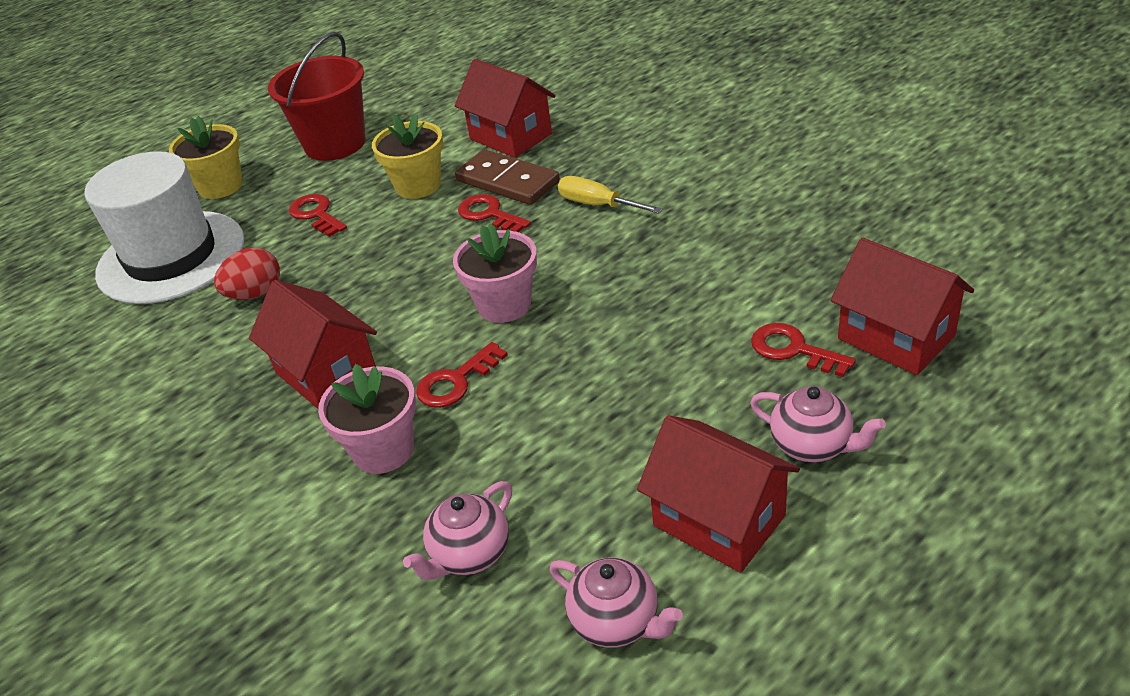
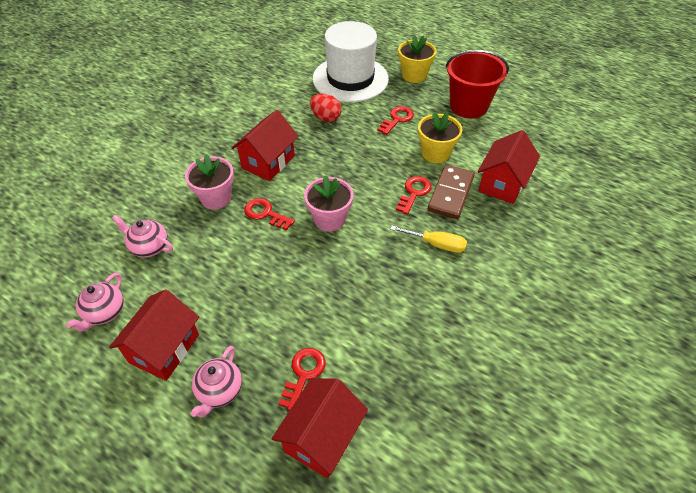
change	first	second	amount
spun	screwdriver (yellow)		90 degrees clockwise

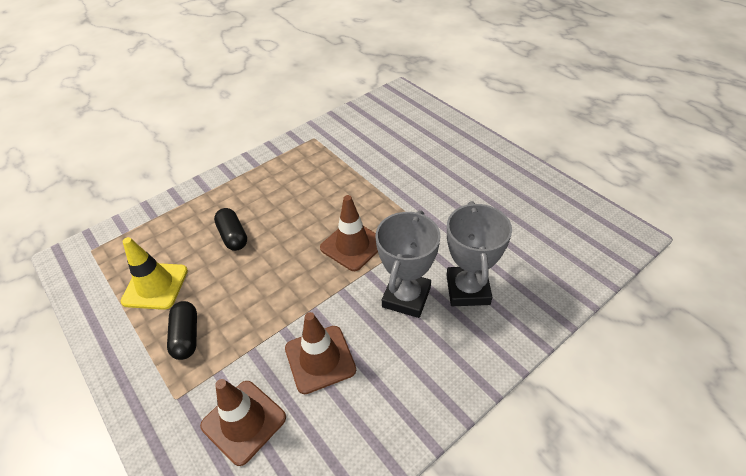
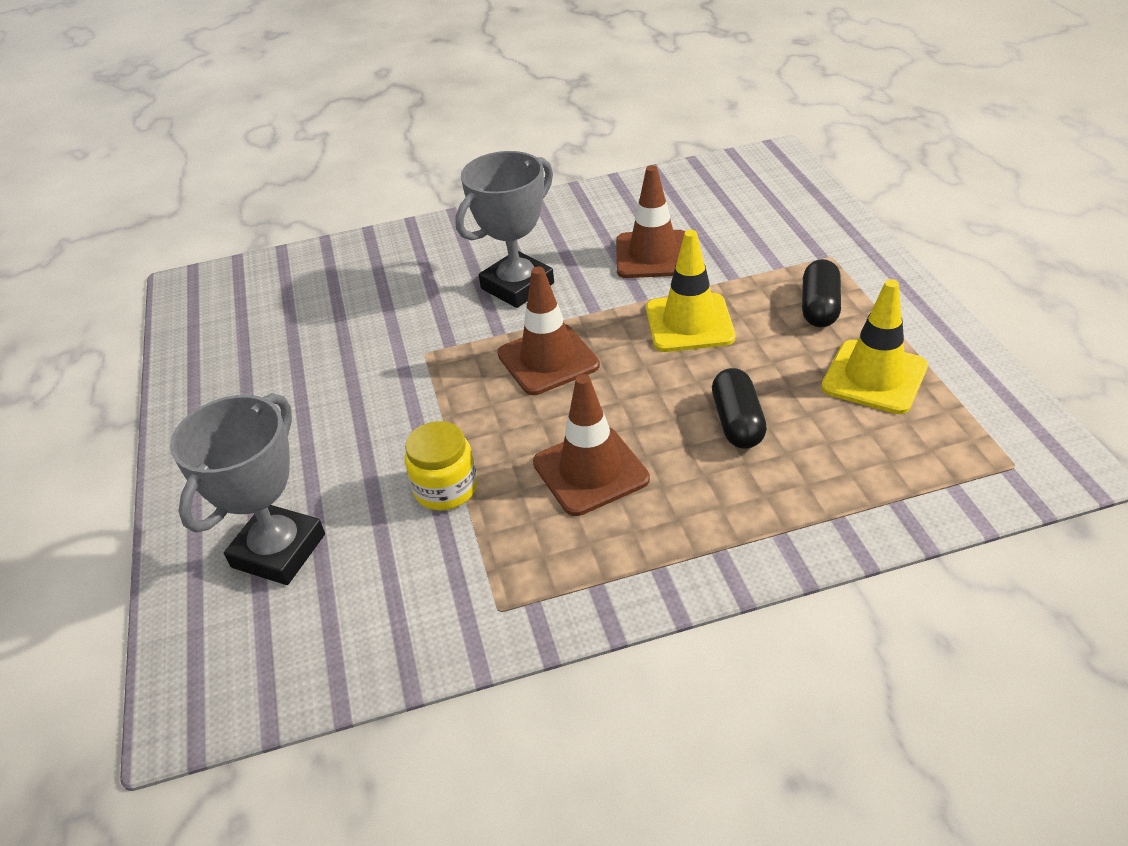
change	first	second	amount
relocated	trophy (grey) (no. 2 from left in the first image)	trophy (grey) (no. 1 from left)	
relocated	traffic cone (brown) (no. 1 from left in the first image)	traffic cone (brown) (no. 2 from left)	
appeared		traffic cone (yellow) (no. 1 from left)	
appeared		jar (yellow)	

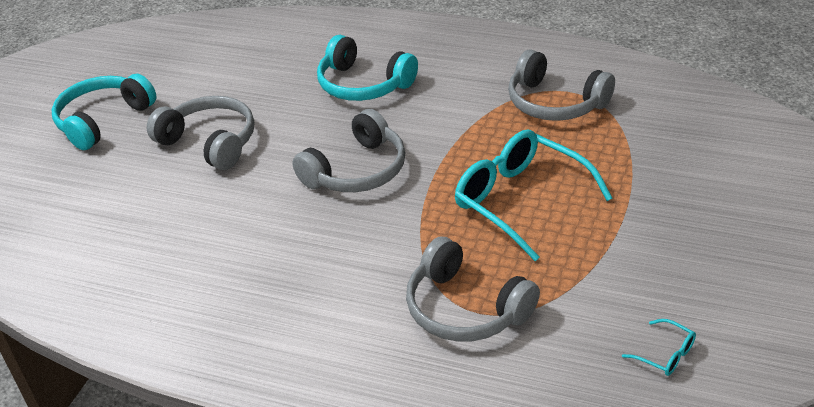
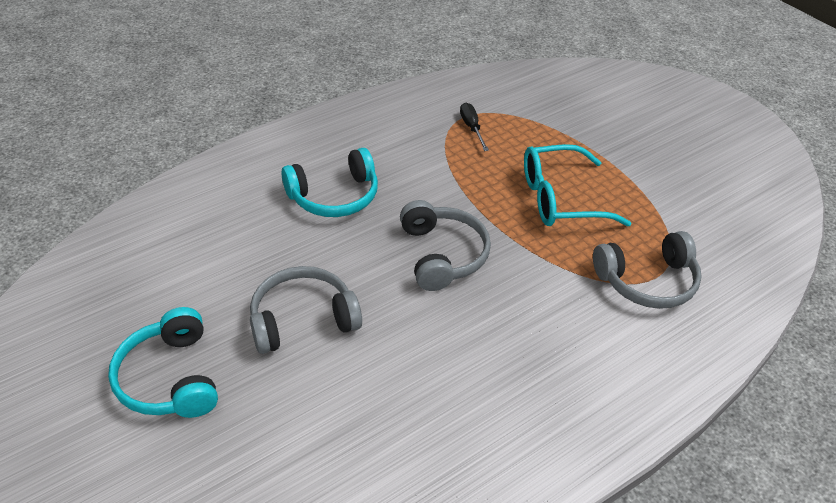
change	first	second	amount
exchanged	headphones (grey) (no. 4 from left)	screwdriver (black)	
missing	glasses (turquoise) (no. 2 from left)		

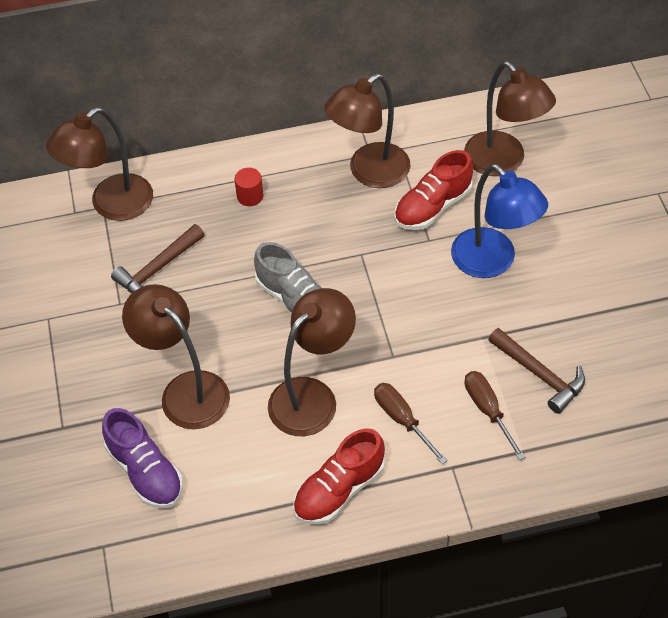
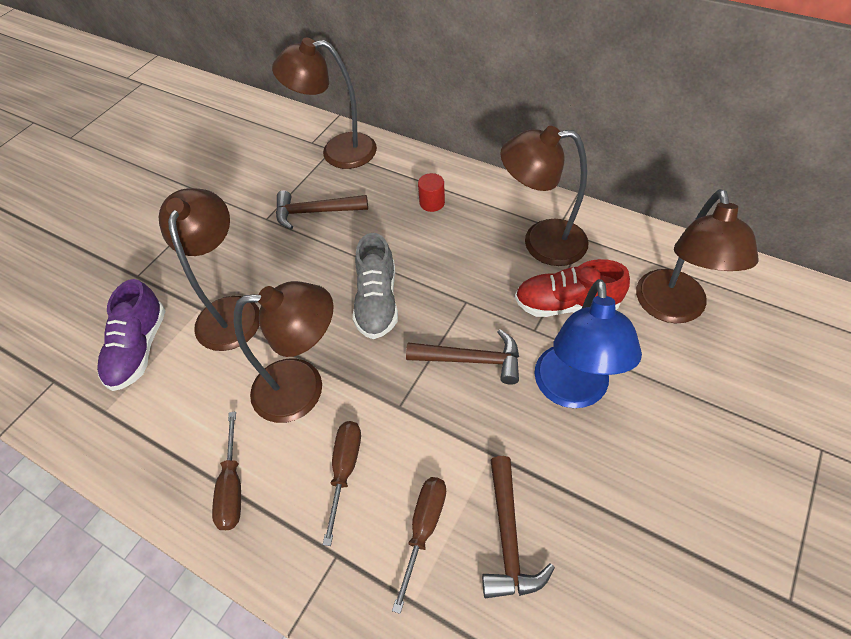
change	first	second	amount
exchanged	shoe (red) (no. 1 from left)	screwdriver (brown) (no. 1 from left)	
appeared		hammer (brown) (no. 2 from left)	

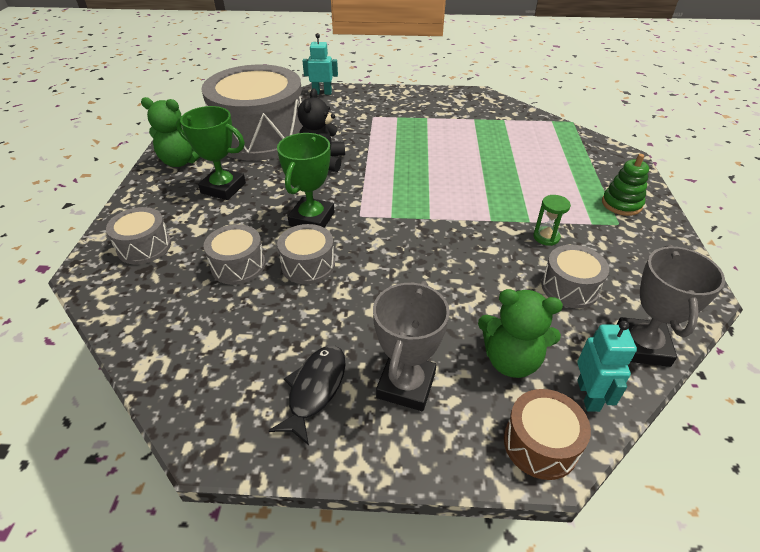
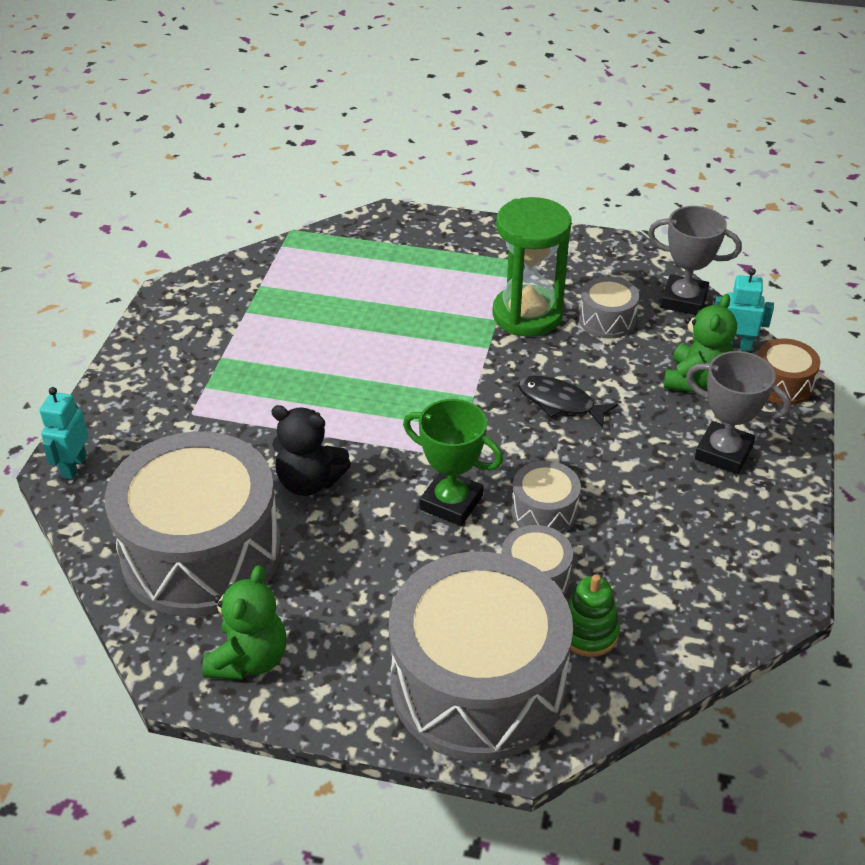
change	first	second	amount
missing	trophy (green) (no. 1 from left)		
relocated	stacking toy (green)		
size	hourglass (green)		x2.43
size	drum (grey) (no. 1 from left in the first image)	drum (grey) (no. 2 from left)	x2.31
relocated	fish (black)		

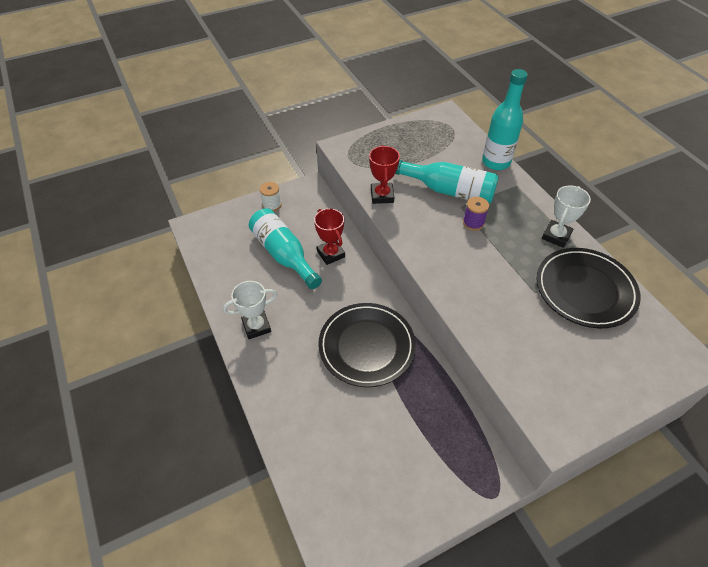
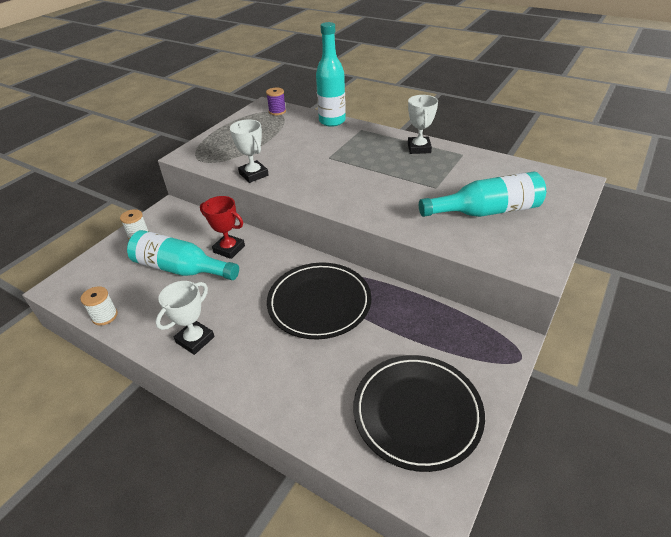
change	first	second	amount
colour	trophy (red) (no. 2 from left)	trophy (white) (no. 2 from left)	
relocated	bottle (turquoise) (no. 2 from left in the first image)	bottle (turquoise) (no. 3 from left)	
relocated	spool (purple)		
relocated	plate (black) (no. 2 from left)		
appeared		spool (white) (no. 1 from left)	

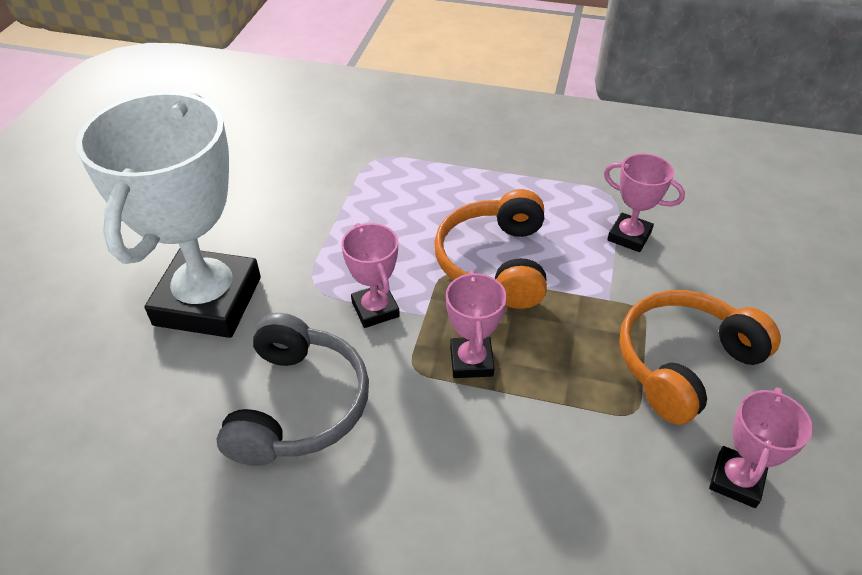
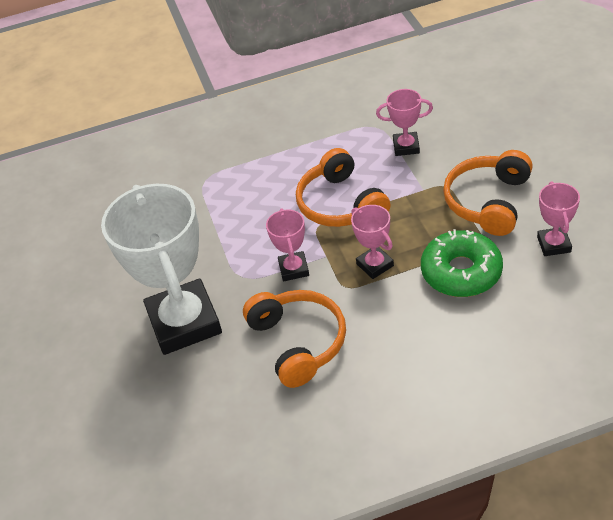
change	first	second	amount
spun	trophy (pink) (no. 1 from left)		45 degrees clockwise
colour	headphones (grey)	headphones (orange) (no. 1 from left)	
appeared		donut (green)	

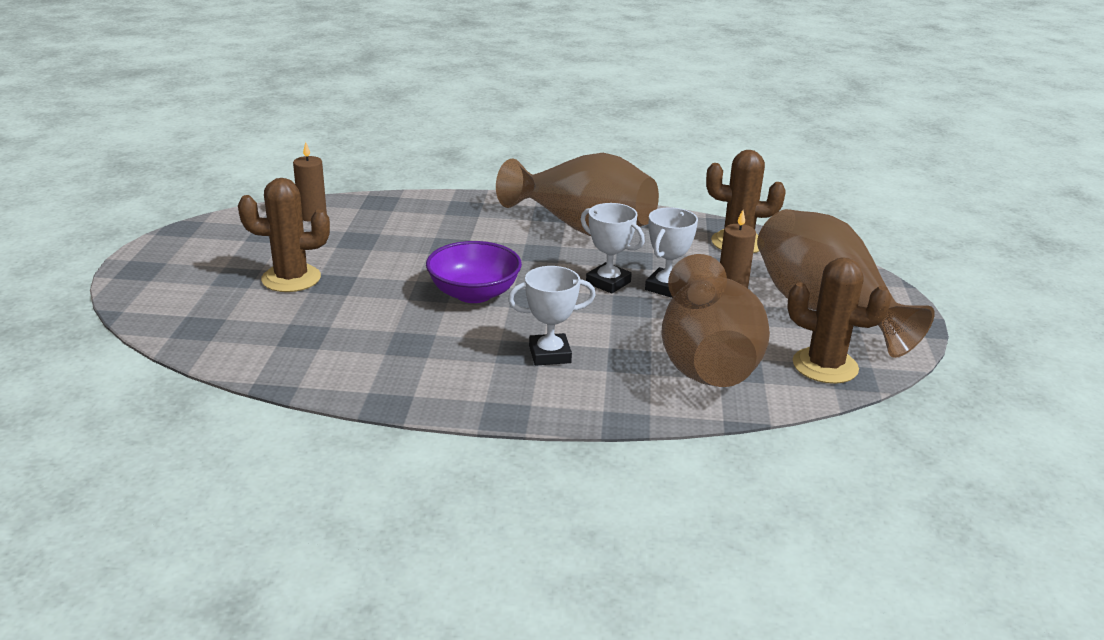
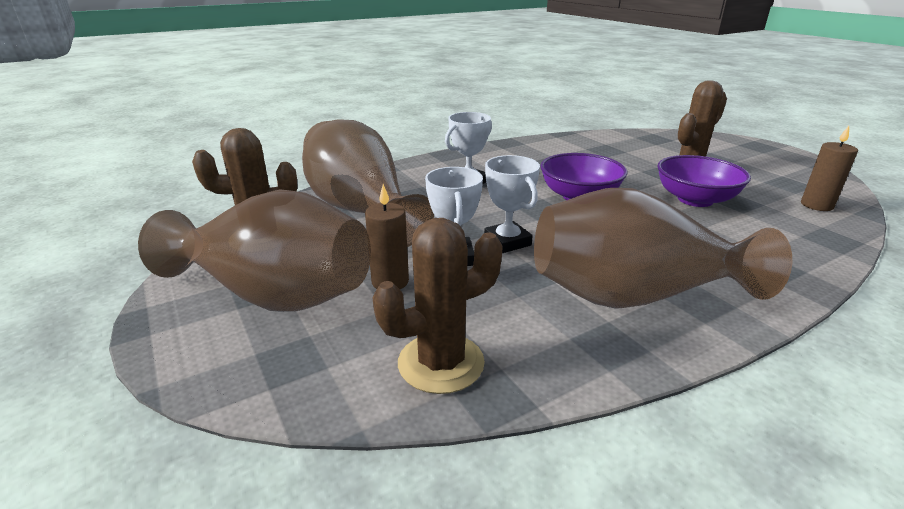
change	first	second	amount
spun	trophy (white) (no. 2 from left in the first image)	trophy (white) (no. 3 from left)	60 degrees clockwise
appeared		bowl (purple) (no. 2 from left)	

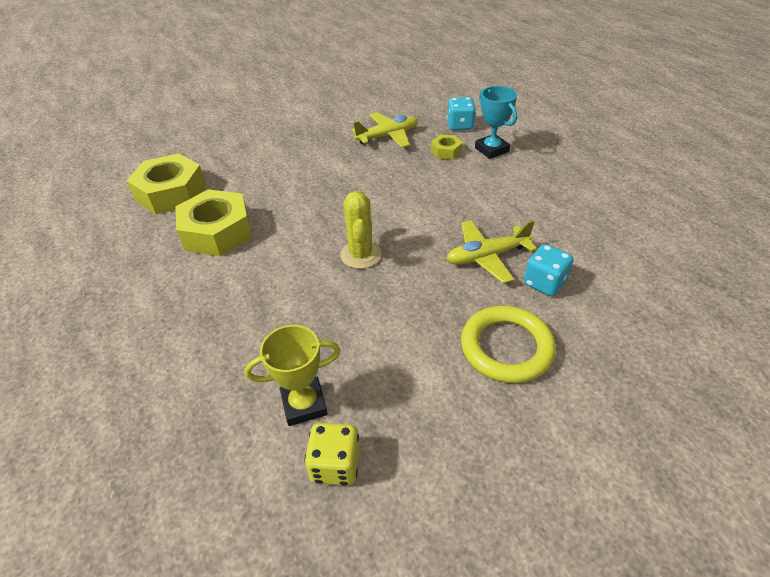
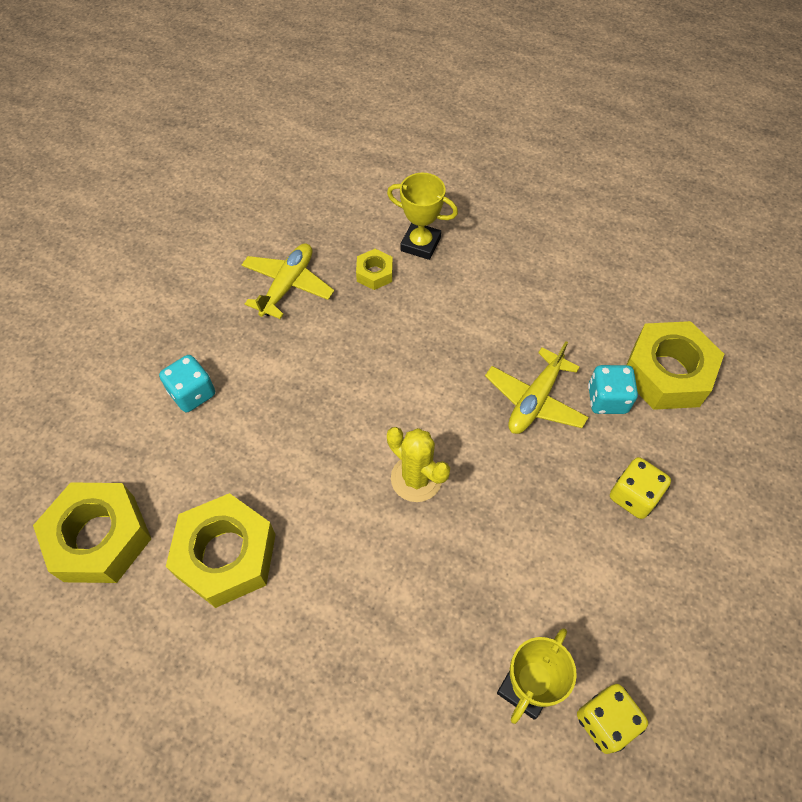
change	first	second	amount
colour	trophy (turquoise)	trophy (yellow) (no. 1 from left)	
relocated	dice (turquoise) (no. 1 from left)		
exchanged	ring (yellow)	dice (yellow) (no. 2 from left)	
appeared		nut (yellow) (no. 4 from left)	

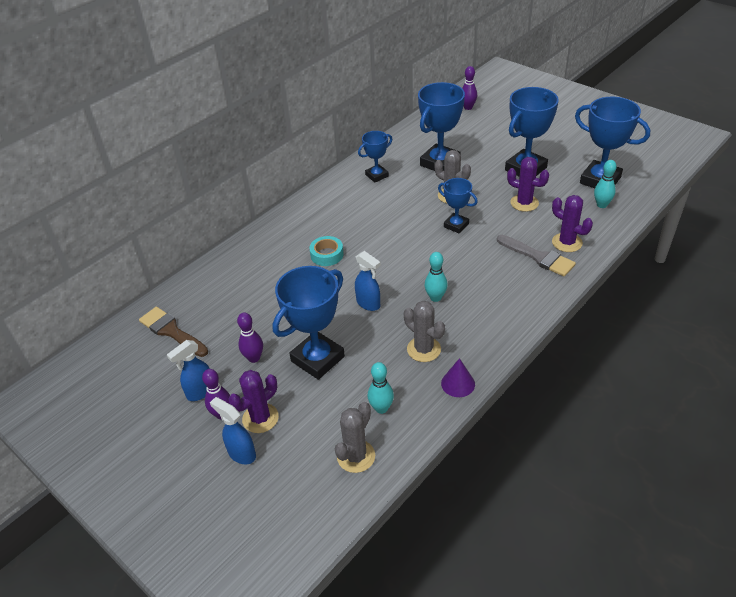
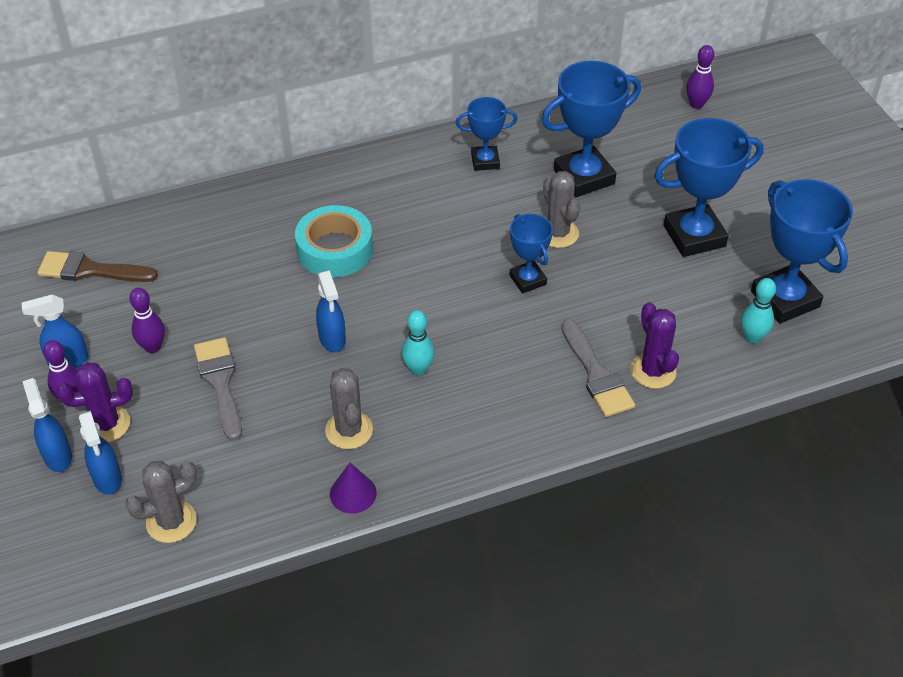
change	first	second	amount
missing	cactus (purple) (no. 2 from left)		
size	tape (turquoise)		x1.61
exchanged	trophy (blue) (no. 1 from left)	brush (grey) (no. 1 from left)	
spun	brush (brown)		60 degrees counterclockwise
missing	bowling pin (turquoise) (no. 1 from left)		
appeared		spray bottle (blue) (no. 3 from left)	

